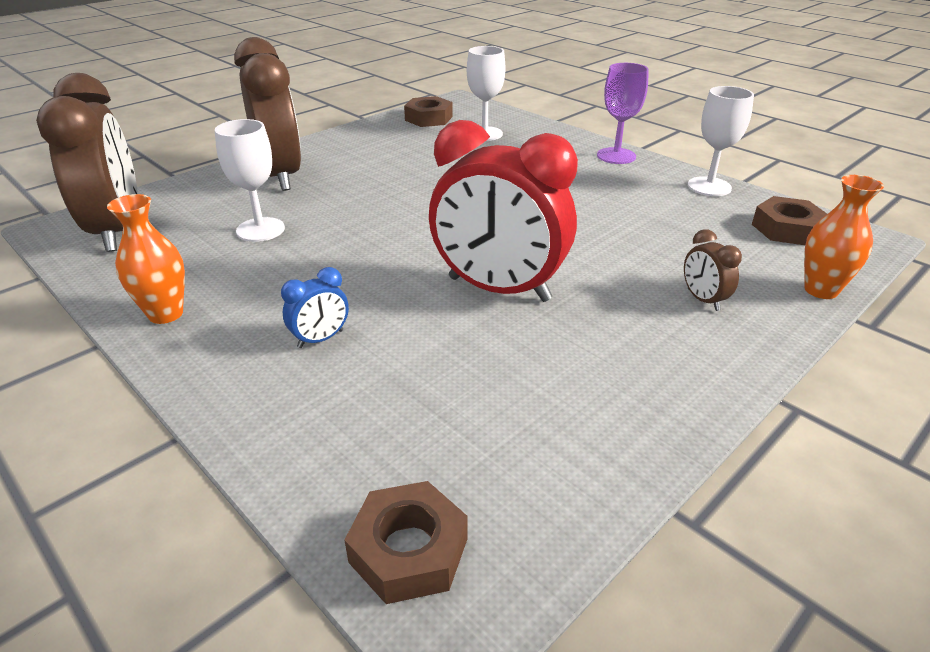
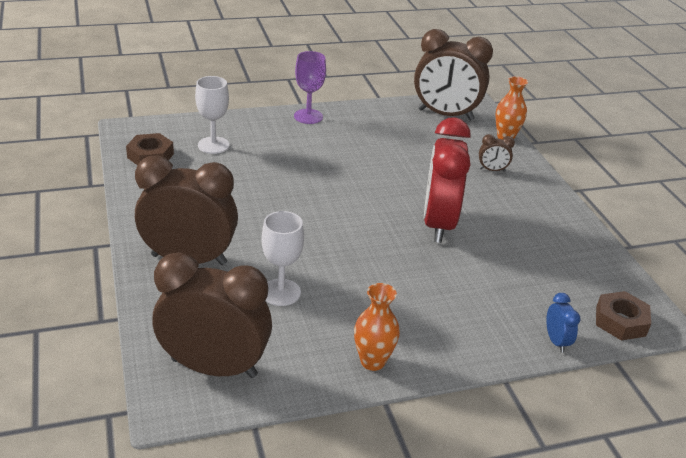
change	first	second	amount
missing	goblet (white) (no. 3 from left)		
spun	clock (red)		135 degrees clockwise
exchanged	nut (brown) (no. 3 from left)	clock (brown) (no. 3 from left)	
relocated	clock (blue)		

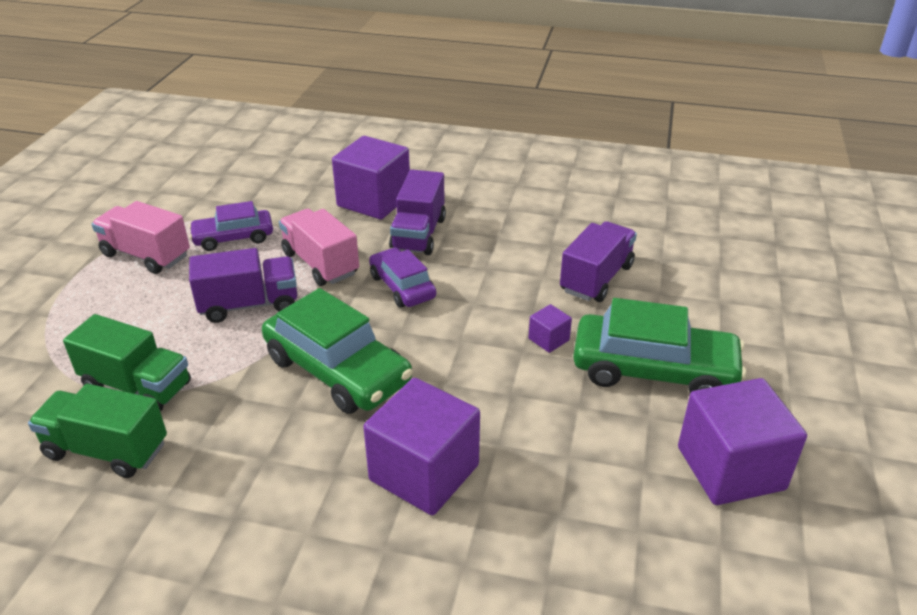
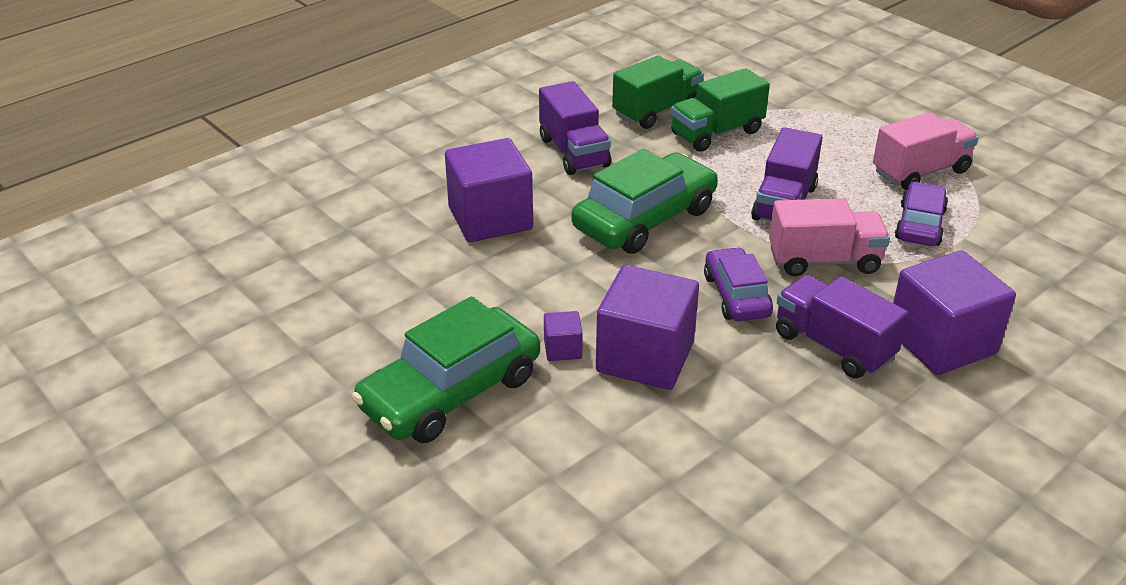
change	first	second	amount
relocated	truck (purple) (no. 3 from left in the first image)	truck (purple) (no. 1 from left)	
spun	car (purple) (no. 2 from left in the first image)	car (purple) (no. 1 from left)	105 degrees counterclockwise
spun	car (green) (no. 1 from left in the first image)	car (green) (no. 2 from left)	150 degrees clockwise
relocated	cube (purple) (no. 4 from left in the first image)	cube (purple) (no. 3 from left)	

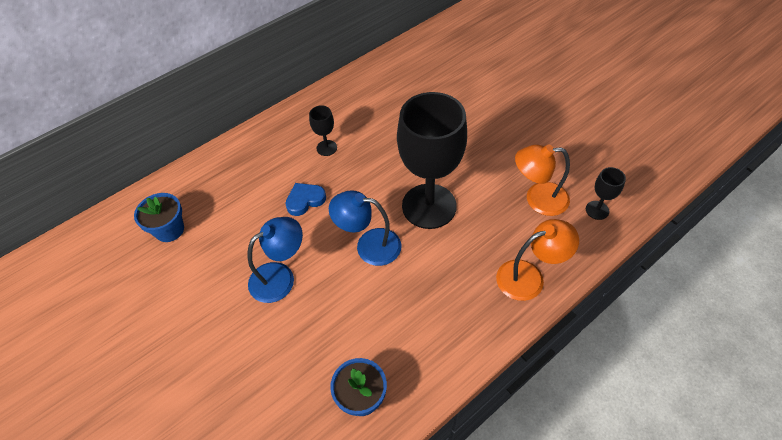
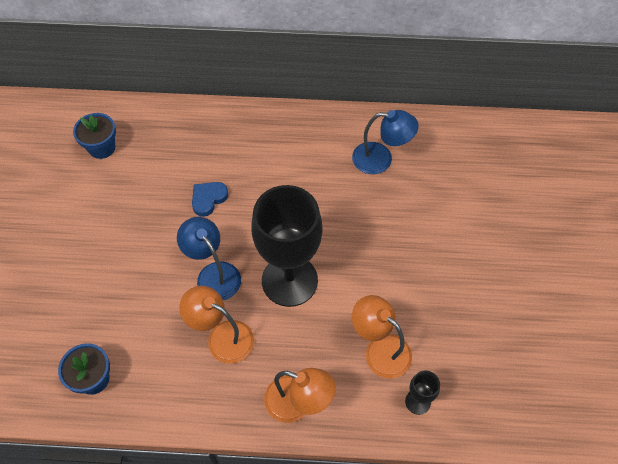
change	first	second	amount
missing	goblet (black) (no. 1 from left)		
spun	heart (blue)		60 degrees counterclockwise
relocated	lamp (blue) (no. 1 from left in the first image)	lamp (blue) (no. 2 from left)	
appeared		lamp (orange) (no. 1 from left)	

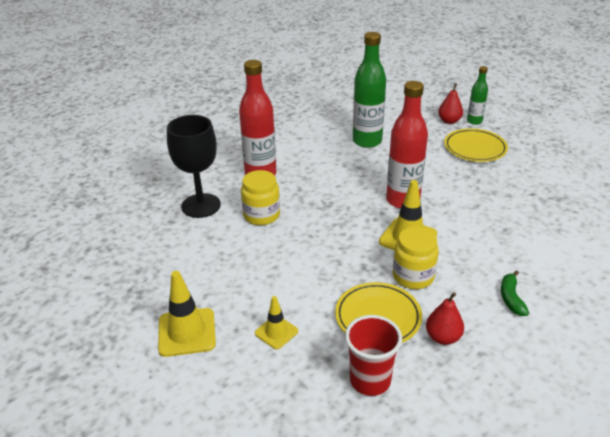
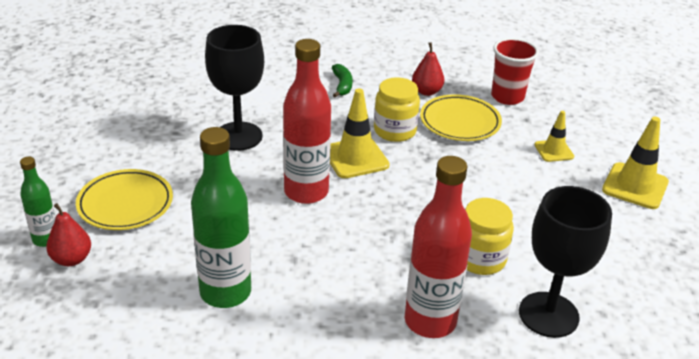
change	first	second	amount
spun	banana (green)		45 degrees counterclockwise
appeared		goblet (black) (no. 1 from left)	

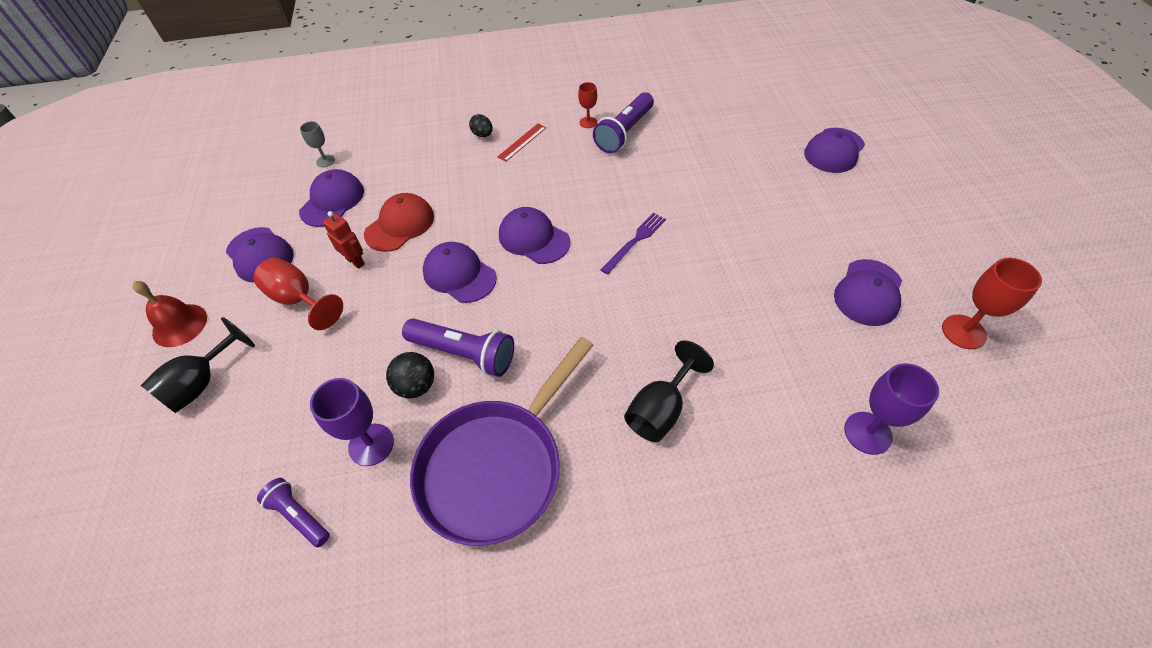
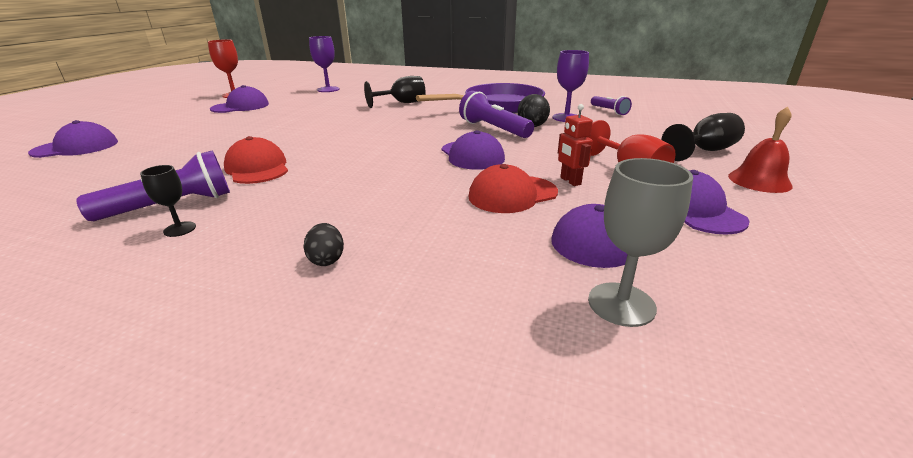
change	first	second	amount
colour	goblet (red) (no. 2 from left)	goblet (black) (no. 1 from left)	
size	goblet (grey)		x1.71
missing	ruler (red)		
missing	cap (purple) (no. 4 from left)		
missing	fork (purple)		
appeared		cap (red) (no. 1 from left)	

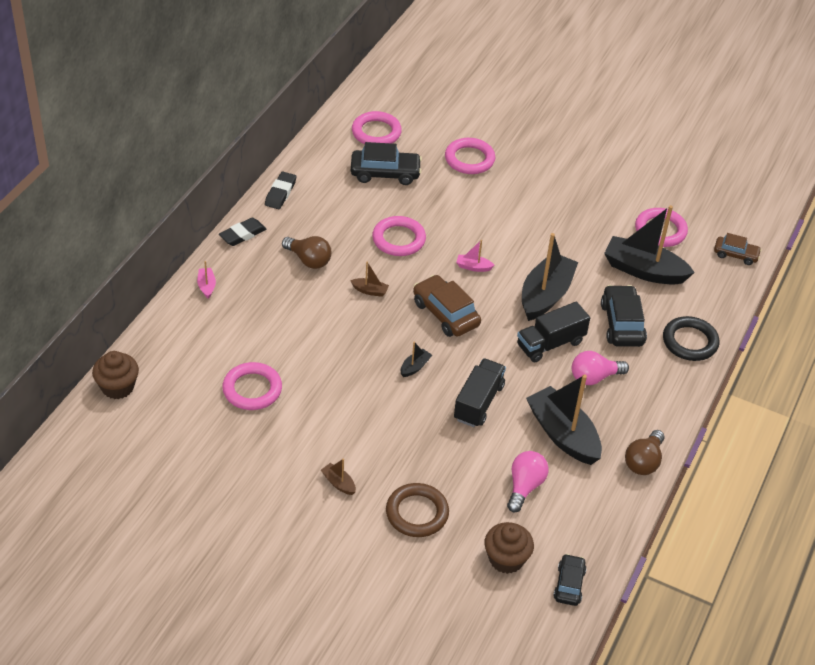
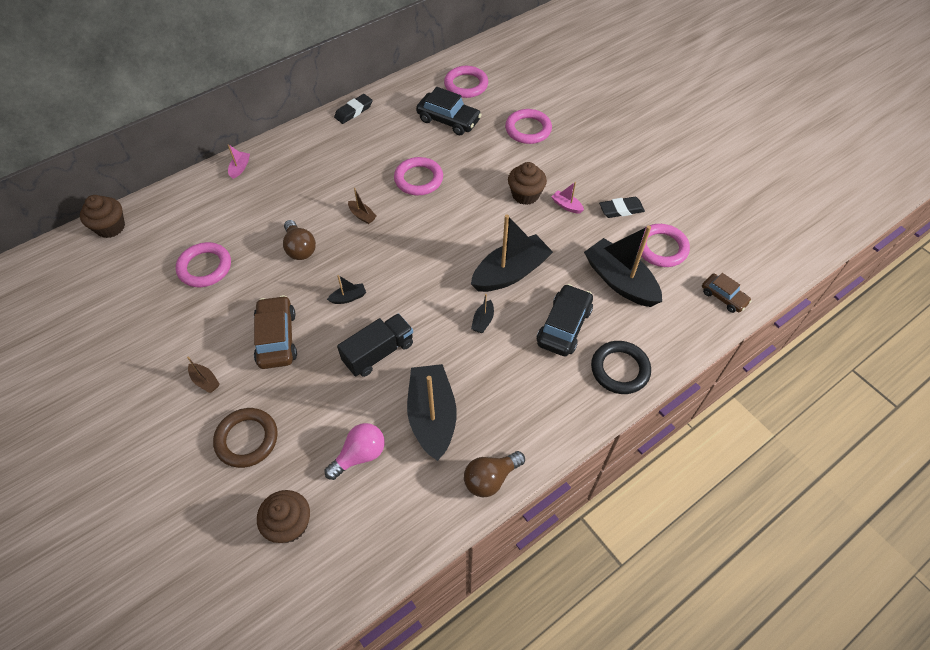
change	first	second	amount
relocated	eraser (black) (no. 1 from left in the first image)	eraser (black) (no. 2 from left)	
relocated	light bulb (brown) (no. 1 from left)		
relocated	boat (pink) (no. 2 from left)		
relocated	car (brown) (no. 1 from left)		
exchanged	truck (black) (no. 2 from left)	boat (black) (no. 3 from left)	
missing	light bulb (pink) (no. 2 from left)		
spun	boat (brown) (no. 1 from left)		150 degrees clockwise
missing	car (black) (no. 2 from left)		
appeared		cupcake (brown) (no. 3 from left)	

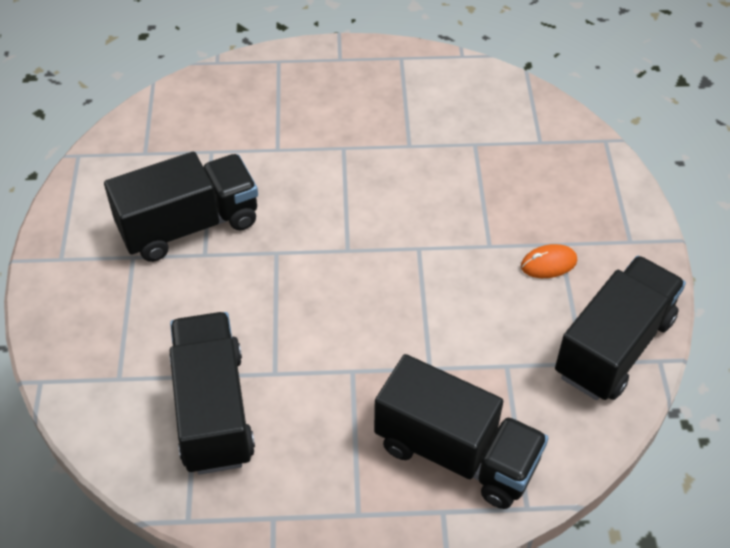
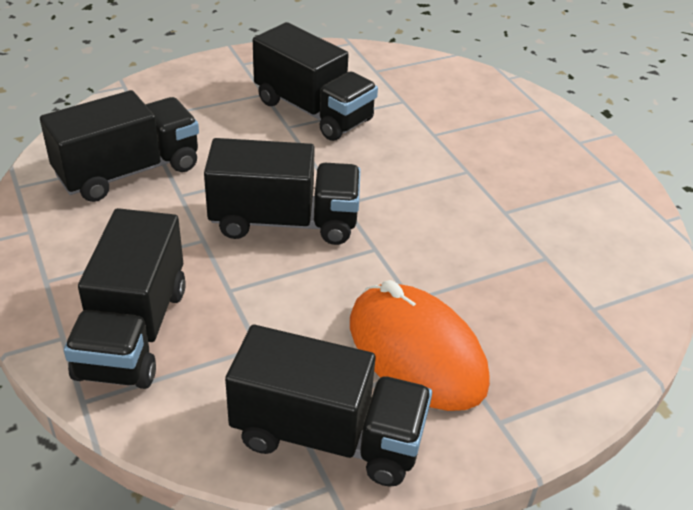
change	first	second	amount
size	mouse (orange)		x2.42
appeared		truck (black) (no. 3 from left)	

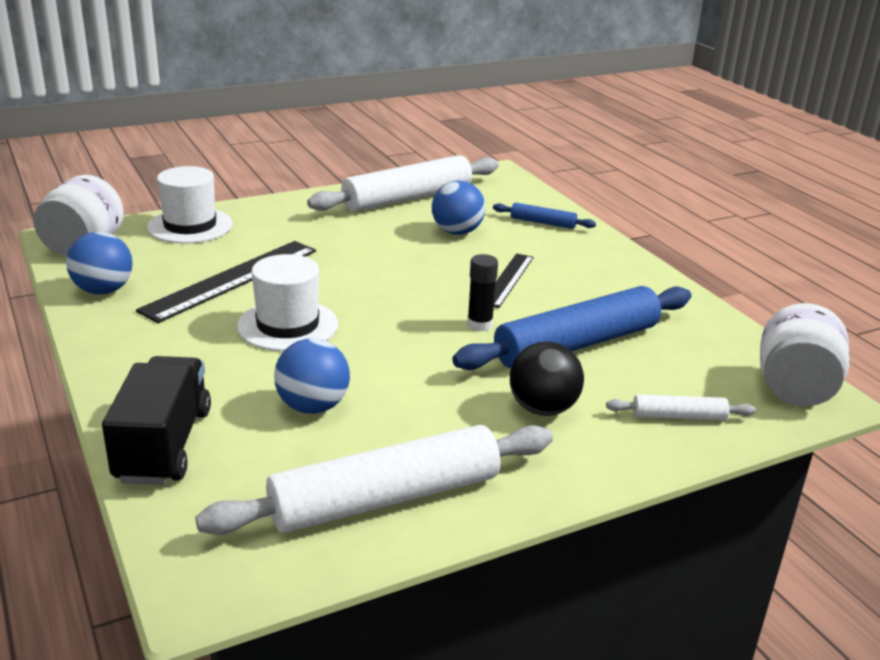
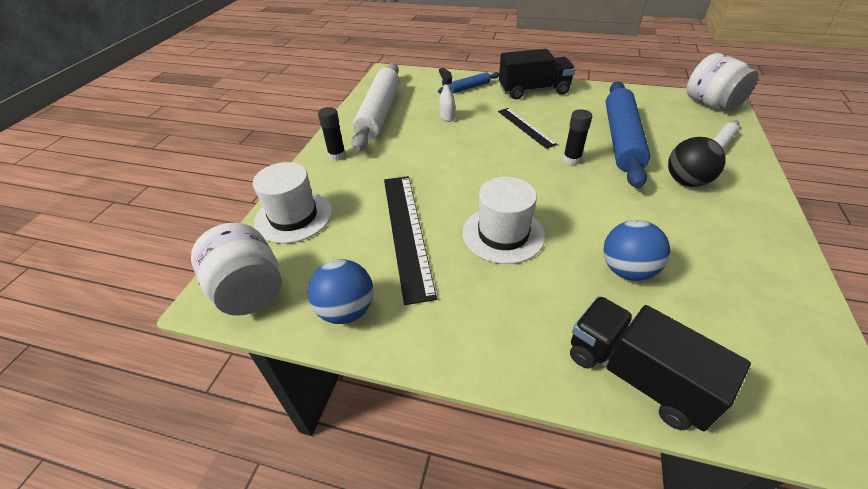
change	first	second	amount
exchanged	ball (blue) (no. 3 from left)	spray bottle (white)	
missing	rolling pin (white) (no. 1 from left)		
appeared		truck (black) (no. 1 from left)	
appeared		glue stick (black) (no. 1 from left)	

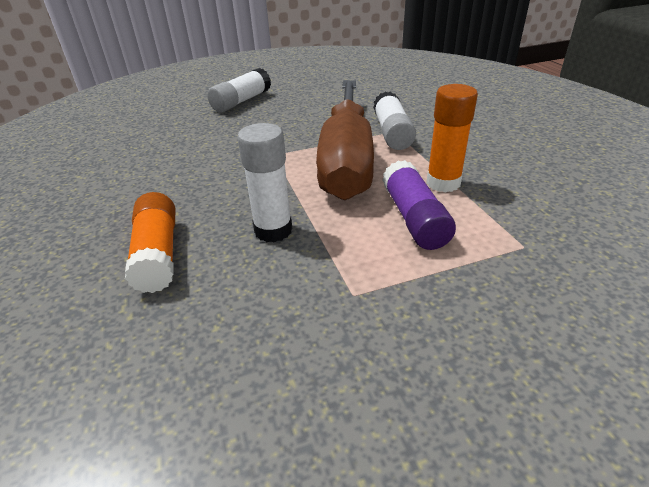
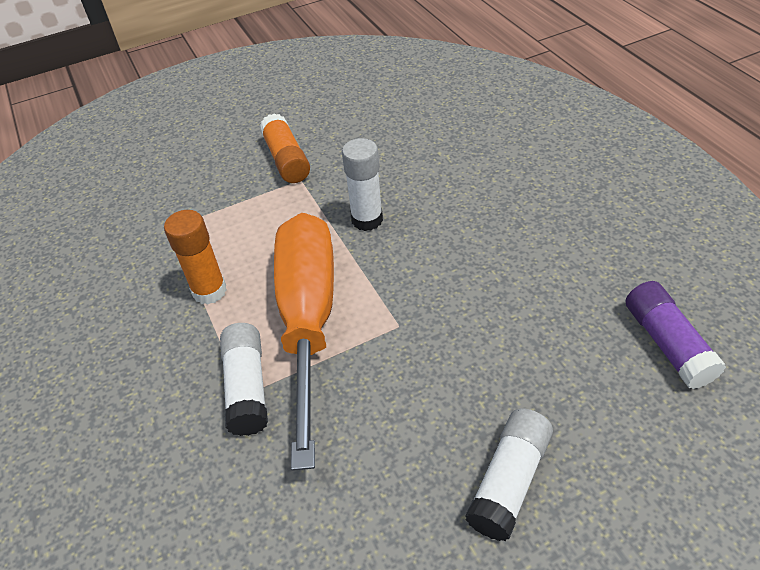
change	first	second	amount
colour	screwdriver (brown)	screwdriver (orange)	
relocated	glue stick (purple)		
relocated	glue stick (orange) (no. 1 from left in the first image)	glue stick (orange) (no. 2 from left)	

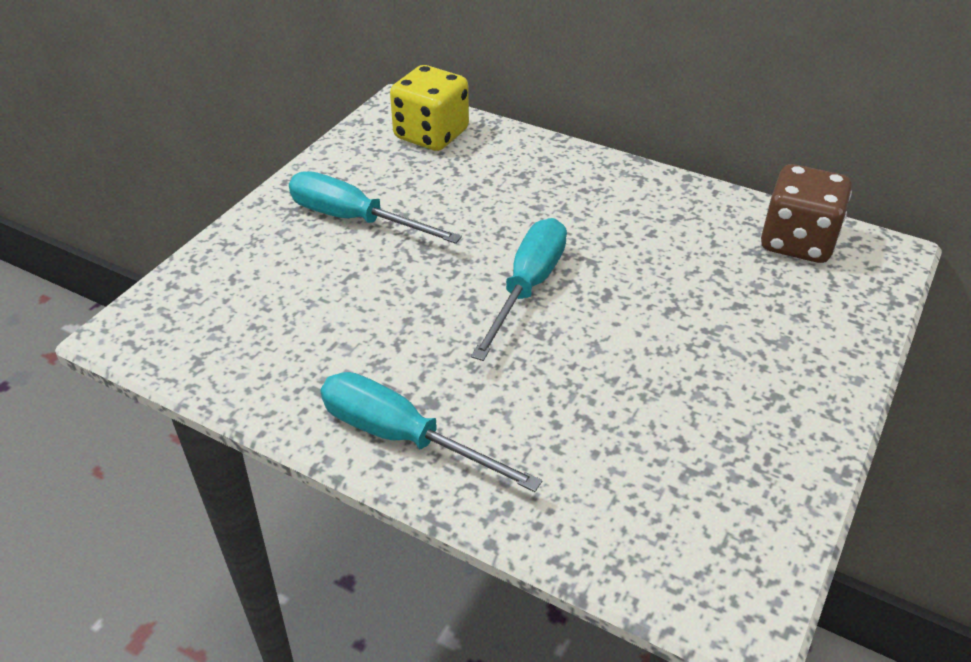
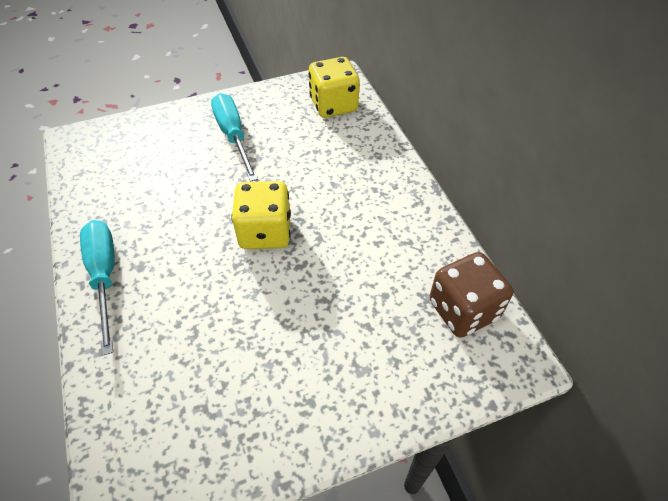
change	first	second	amount
exchanged	screwdriver (turquoise) (no. 3 from left)	dice (yellow) (no. 1 from left)	

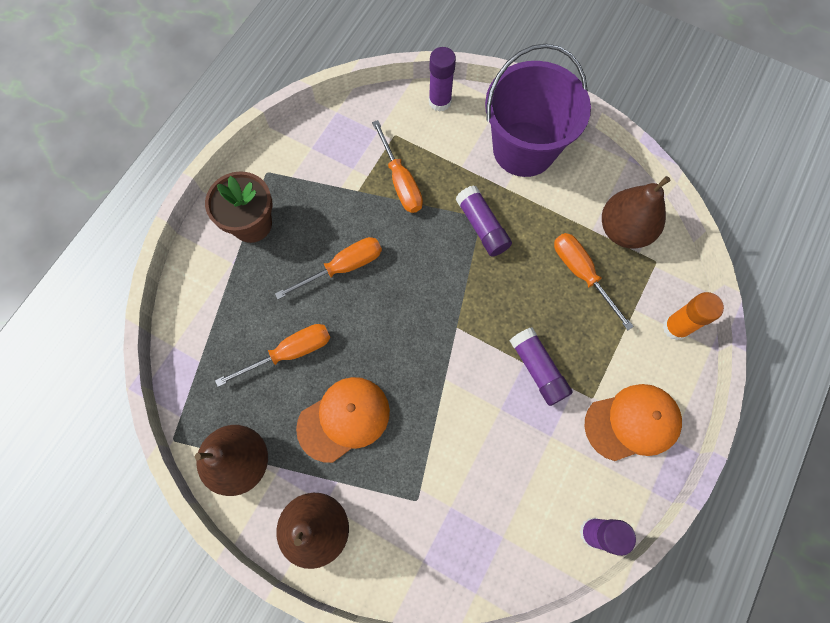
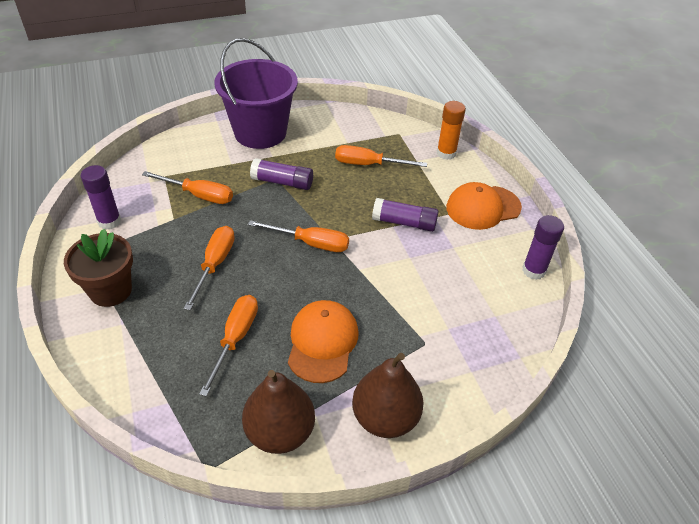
change	first	second	amount
relocated	glue stick (purple) (no. 1 from left)		
missing	pear (brown) (no. 3 from left)		
spun	cap (orange) (no. 2 from left)		135 degrees counterclockwise
appeared		screwdriver (orange) (no. 4 from left)	

